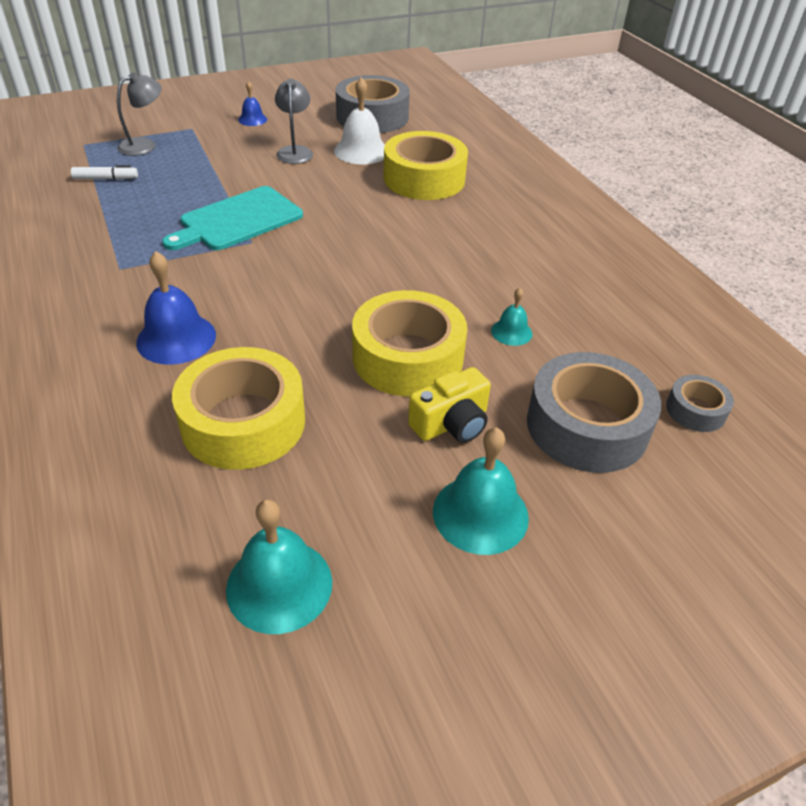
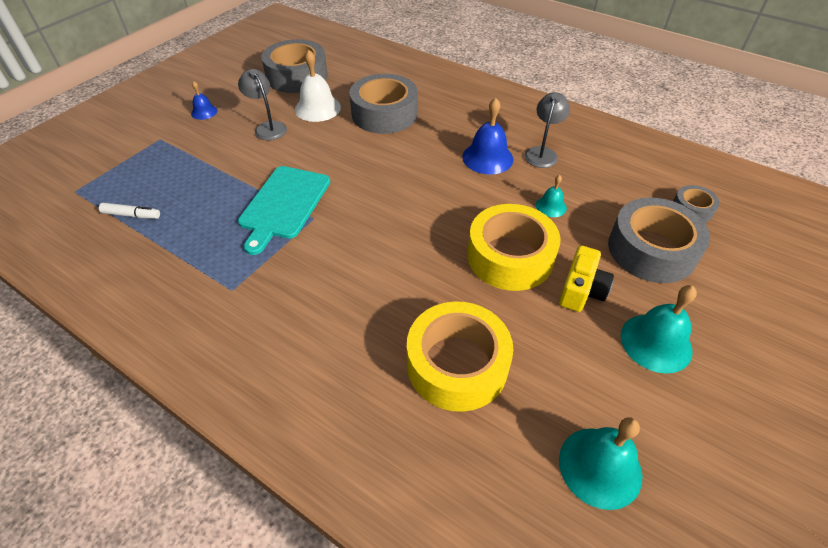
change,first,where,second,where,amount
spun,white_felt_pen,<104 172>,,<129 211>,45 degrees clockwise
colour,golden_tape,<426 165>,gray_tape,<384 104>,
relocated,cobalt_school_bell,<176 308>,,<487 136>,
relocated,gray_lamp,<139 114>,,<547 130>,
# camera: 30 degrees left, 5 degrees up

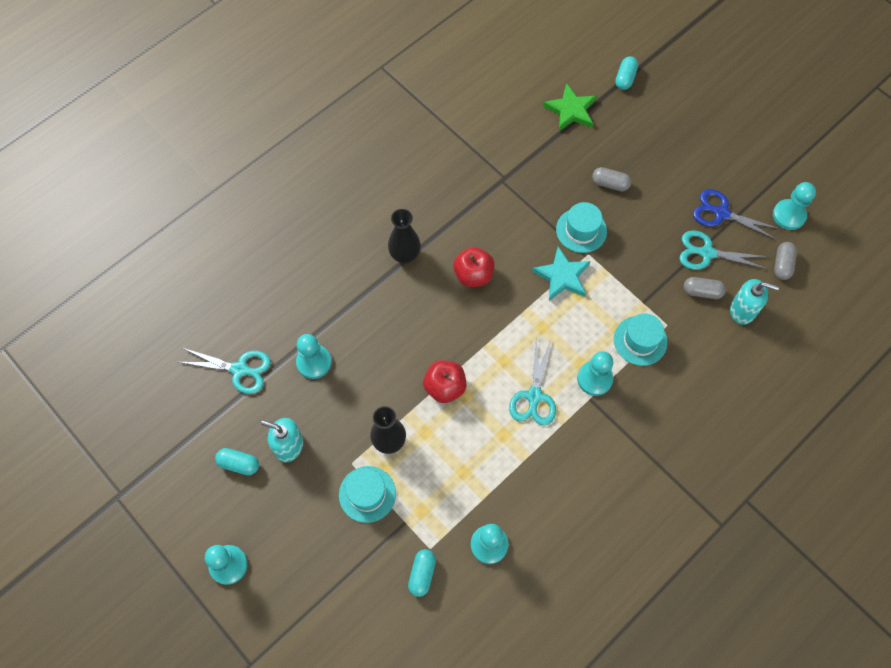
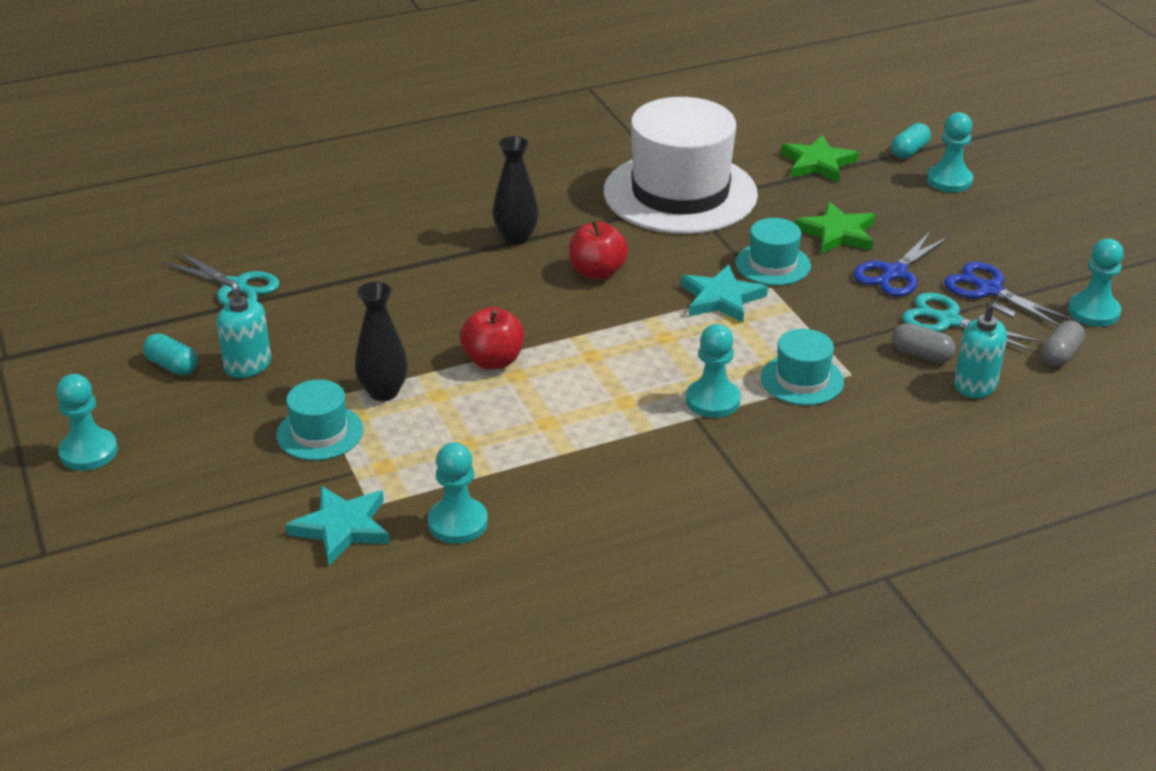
change,first,where,second,where,amount
exchanged,aqua_pill,<422 573>,aqua_star,<337 525>,
appeared,,,white_top_hat,<681 165>,
exchanged,gray_pill,<611 179>,green_star,<835 227>,
appeared,,,cobalt_scissors,<901 264>,
relocated,aqua_chess_pawn,<314 356>,,<950 152>,
missing,aqua_scissors,<532 382>,,,
# camera: 20 degrees right, 30 degrees down

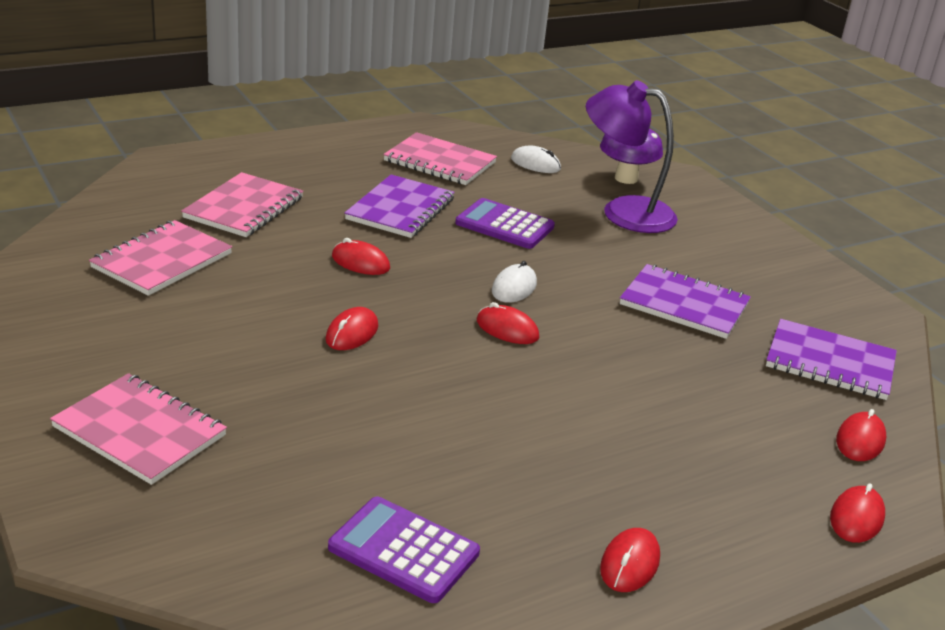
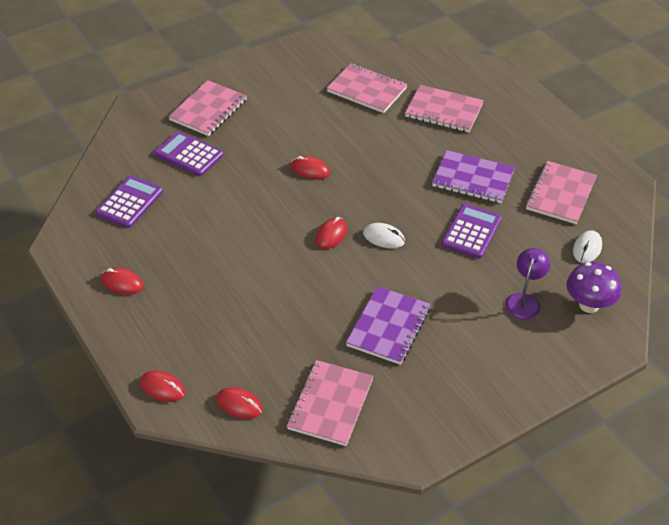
change,first,where,second,where,amount
appeared,,,violet_adding_machine,<188 153>,
colour,violet_exercise_book,<831 359>,pink_exercise_book,<330 403>,
size,violet_lamp,<632 156>,,<527 284>,x0.59
missing,crimson_mouse,<361 256>,,,
# camera: 90 degrees right, 15 degrees up

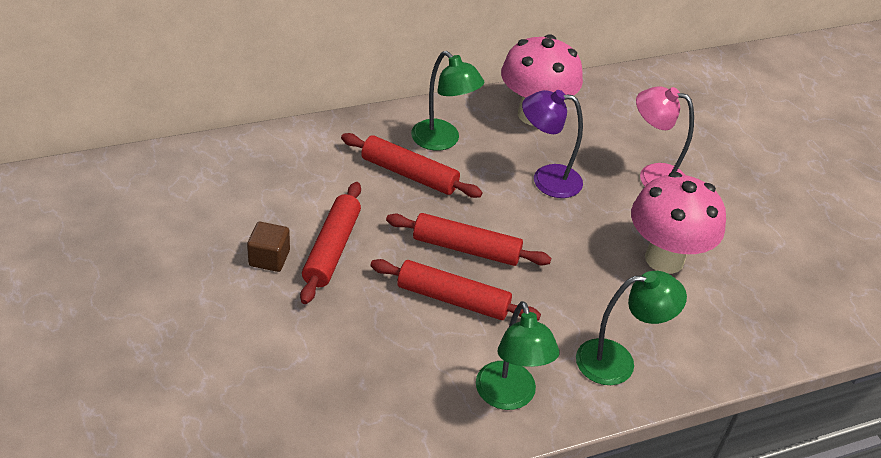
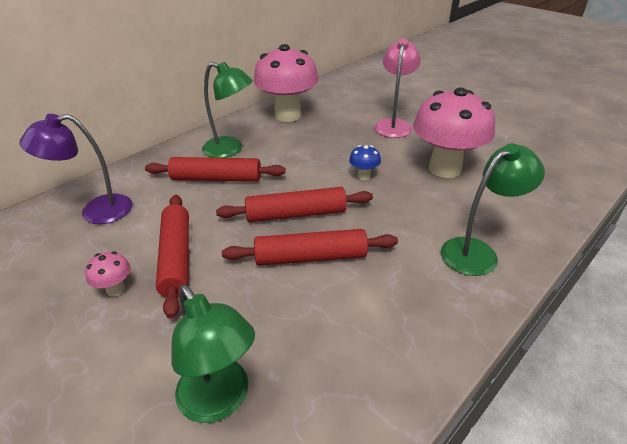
change,first,where,second,where,amount
relocated,violet_lamp,<552 144>,,<76 169>,
exchanged,russet_block,<268 247>,pink_mushroom,<108 273>,
relocated,green_lamp,<517 355>,,<213 354>,
appeared,,,cobalt_mushroom,<365 162>,
spun,pink_lamp,<665 136>,,<397 88>,105 degrees clockwise
# camera: 20 degrees left, 5 degrees down

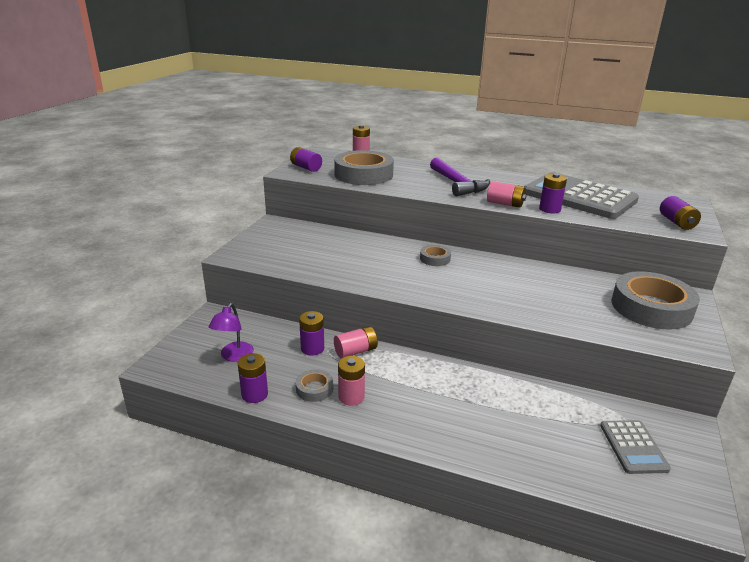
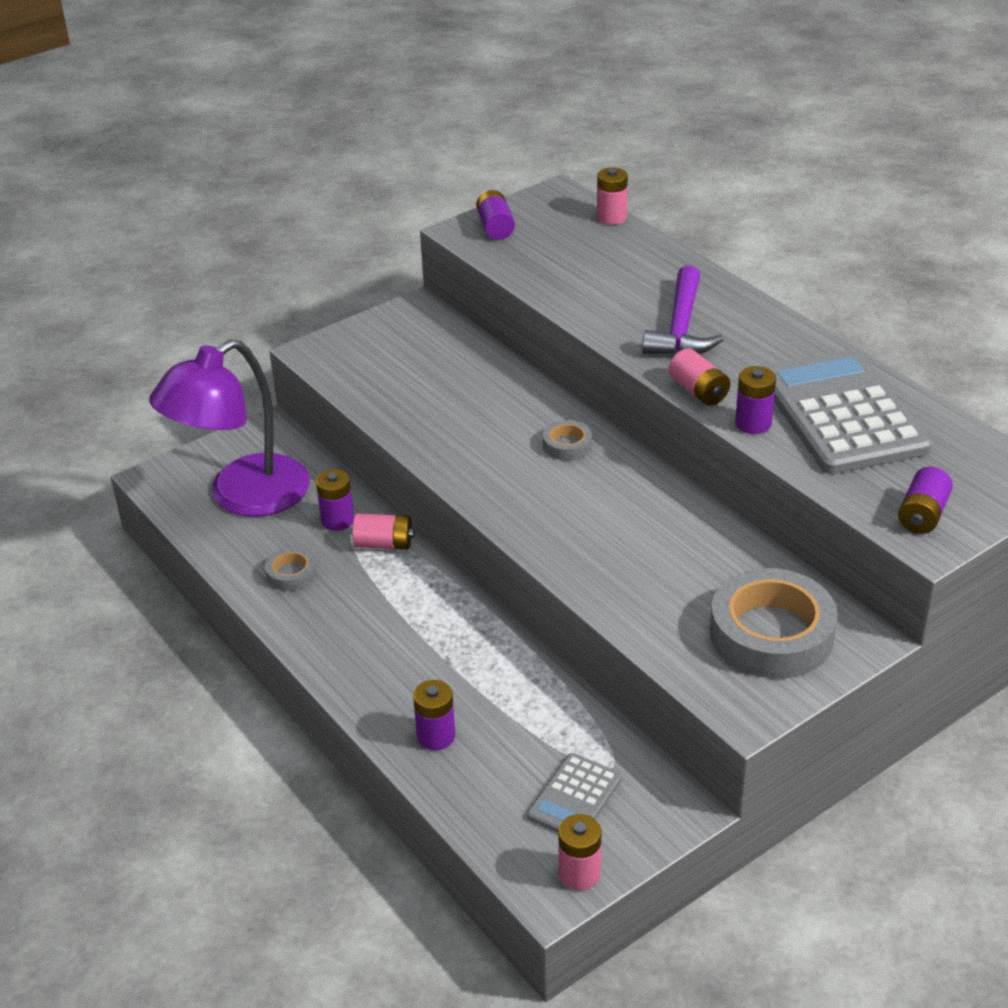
change,first,where,second,where,amount
size,violet_lamp,<231 332>,,<229 428>,x2.23
relocated,violet_battery,<253 378>,,<434 715>,
relocated,pink_battery,<351 381>,,<579 852>,
missing,gray_tape,<364 167>,,,
# camera: 35 degrees right, 10 degrees up

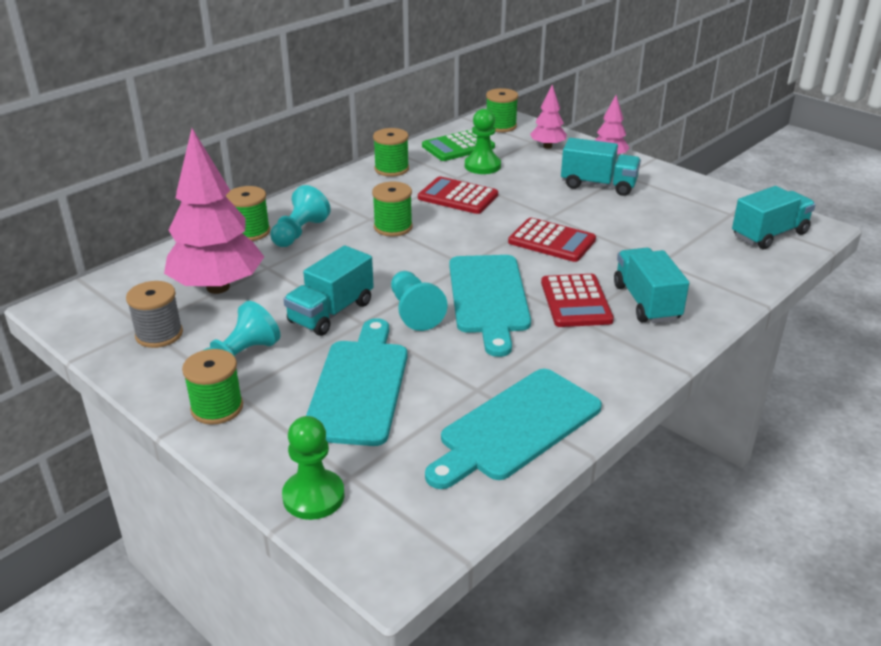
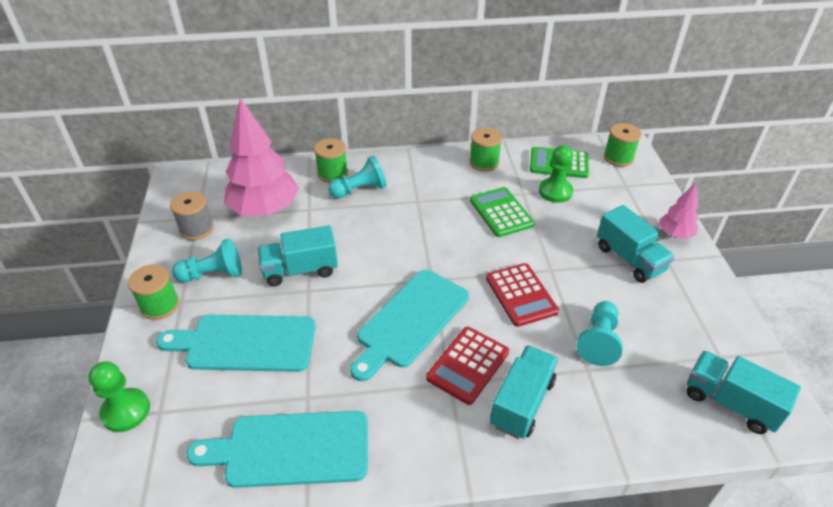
change,first,where,second,where,amount
spun,aqua_bread_board,<356 382>,,<236 343>,135 degrees counterclockwise
colour,crimson_adding_machine,<458 195>,green_adding_machine,<502 212>,
relocated,aqua_chess_pawn,<419 301>,,<599 333>,
spun,aqua_truck,<774 217>,,<743 392>,150 degrees counterclockwise
missing,green_spool,<392 209>,,,
missing,pink_fir_tree,<548 117>,,,
# camera: 40 degrees right, 10 degrees up

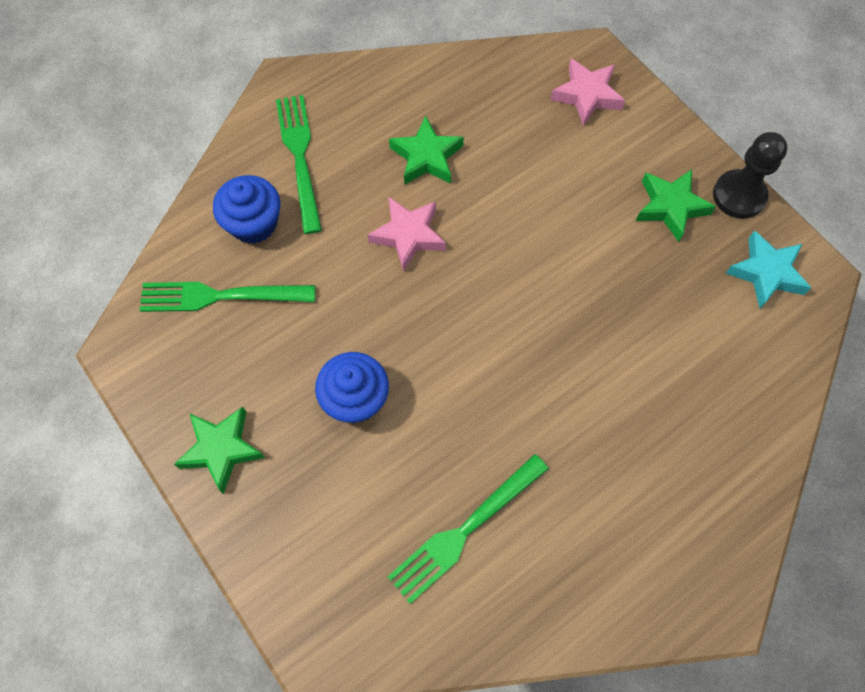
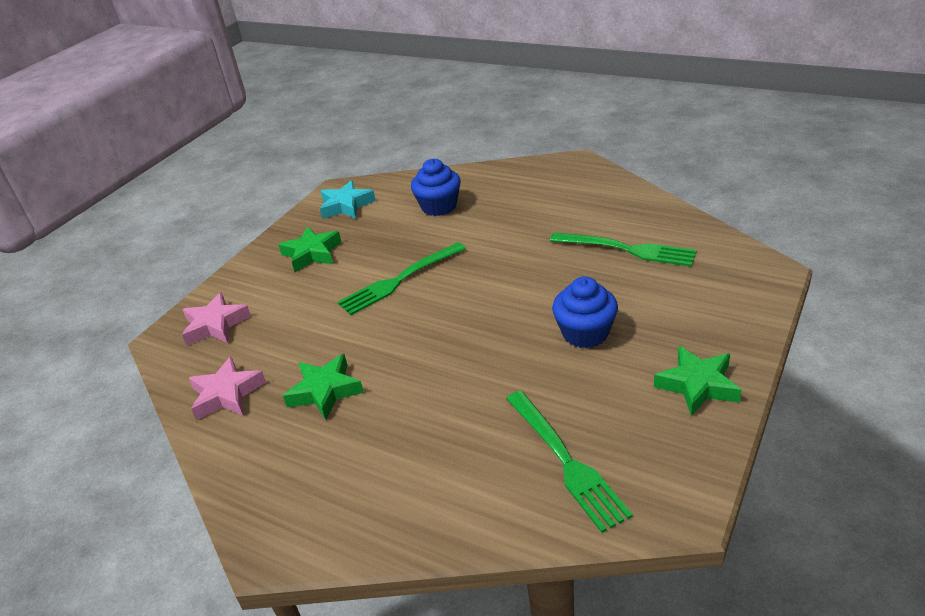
change,first,where,second,where,amount
relocated,pink_star,<407 234>,,<227 388>,
relocated,green_fork,<299 164>,,<402 278>,
relocated,cobalt_fairy_cake,<247 209>,,<436 187>,
missing,jet-black_chess_pawn,<750 175>,,,
# camera: 110 degrees left, 30 degrees down

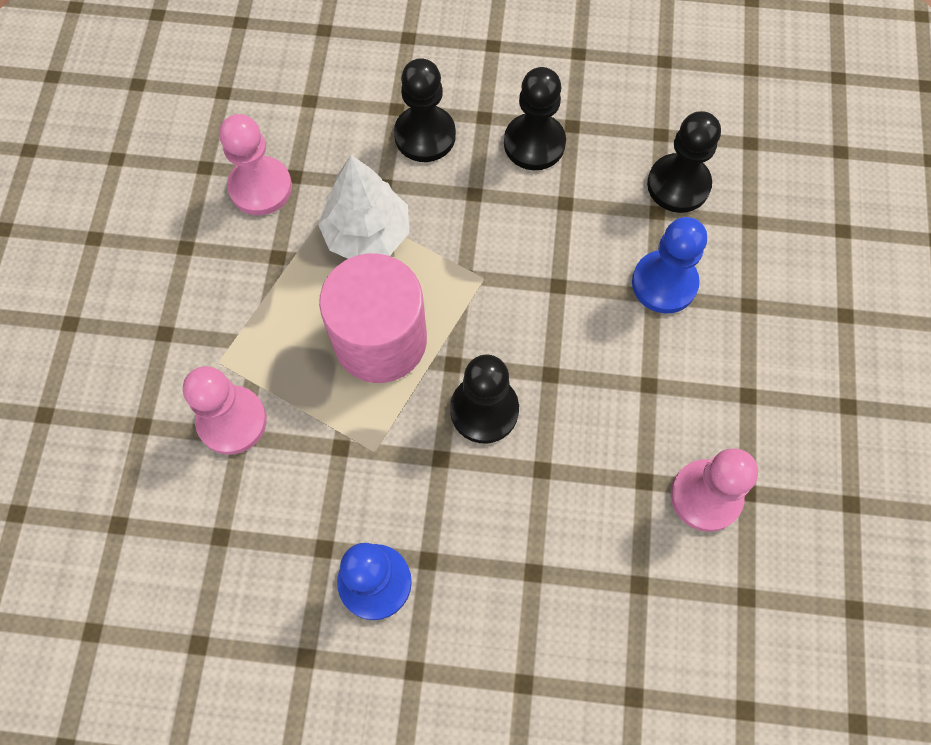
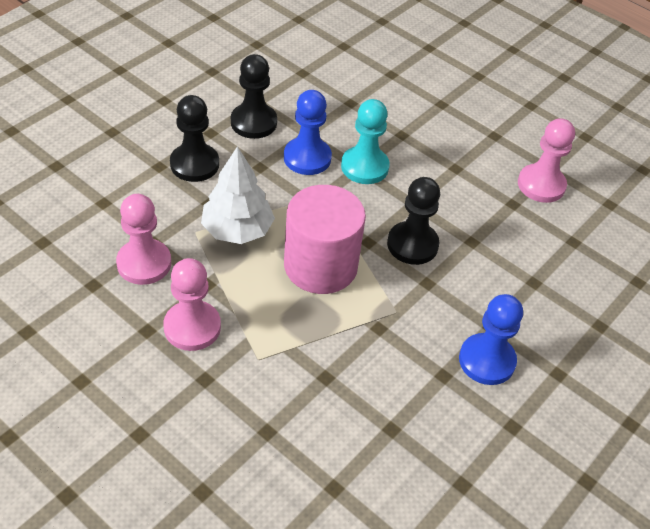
change,first,where,second,where,amount
relocated,pink_chess_pawn,<225 410>,,<192 304>,
relocated,cobalt_chess_pawn,<669 265>,,<308 132>,
appeared,,,aqua_chess_pawn,<365 141>,
missing,jet-black_chess_pawn,<684 162>,,,
# camera: 60 degrees left, 20 degrees down

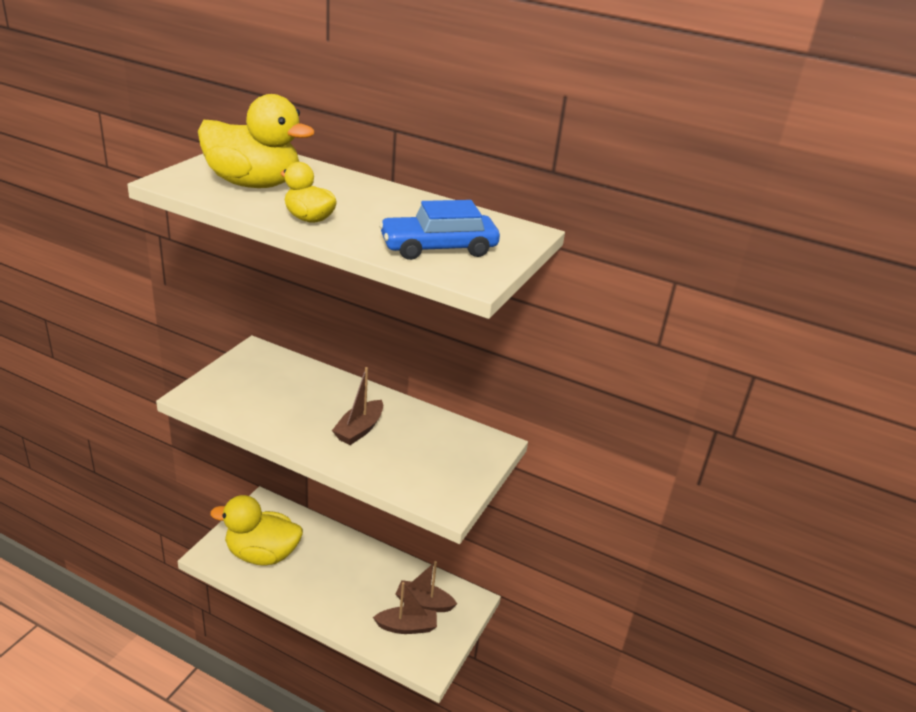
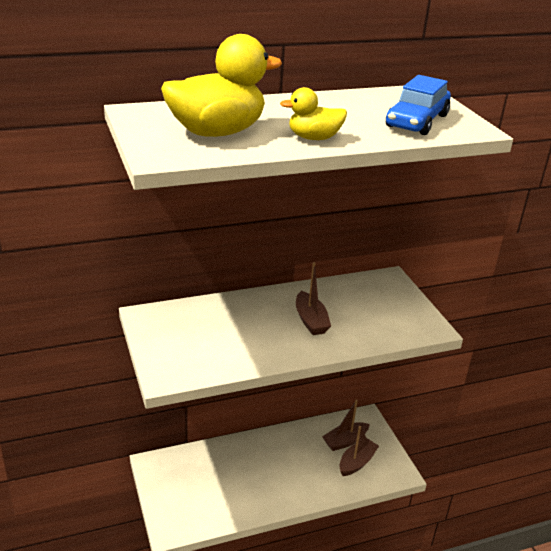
change,first,where,second,where,amount
missing,golden_rubber_duck,<256 530>,,,
# camera: 45 degrees left, 0 degrees up

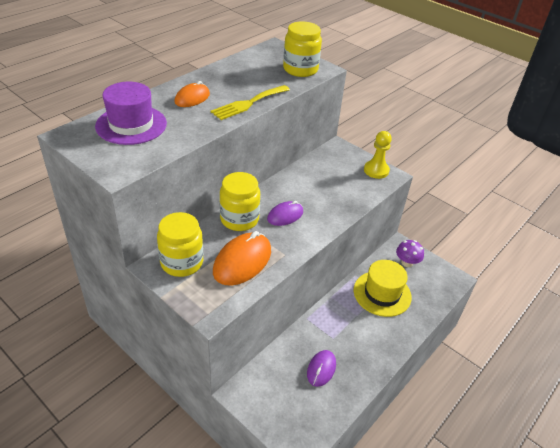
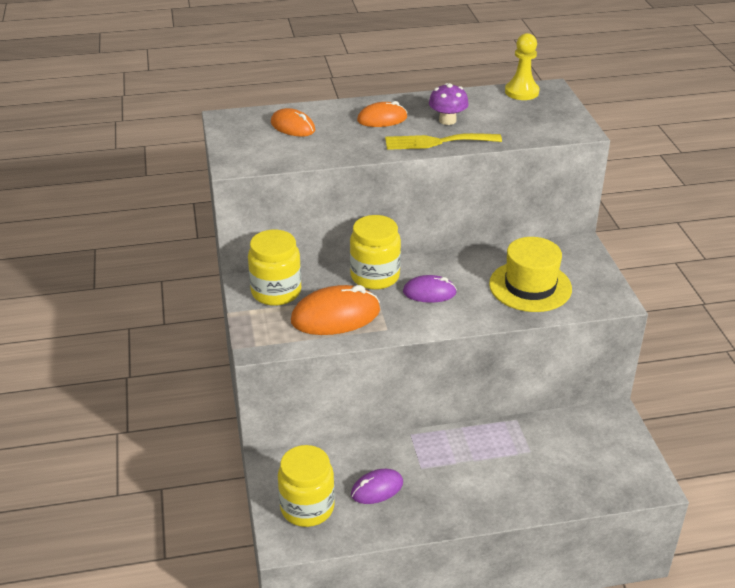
change,first,where,second,where,amount
exchanged,violet_top_hat,<131 113>,bright_orange_mouse,<293 122>,
relocated,golden_jam_jar,<302 49>,,<306 486>,
relocated,violet_mushroom,<410 253>,,<449 104>,
relocated,golden_top_hat,<383 288>,,<530 274>,
relocated,golden_chess_pawn,<378 155>,,<522 66>,
# camera: 40 degrees right, 5 degrees down

